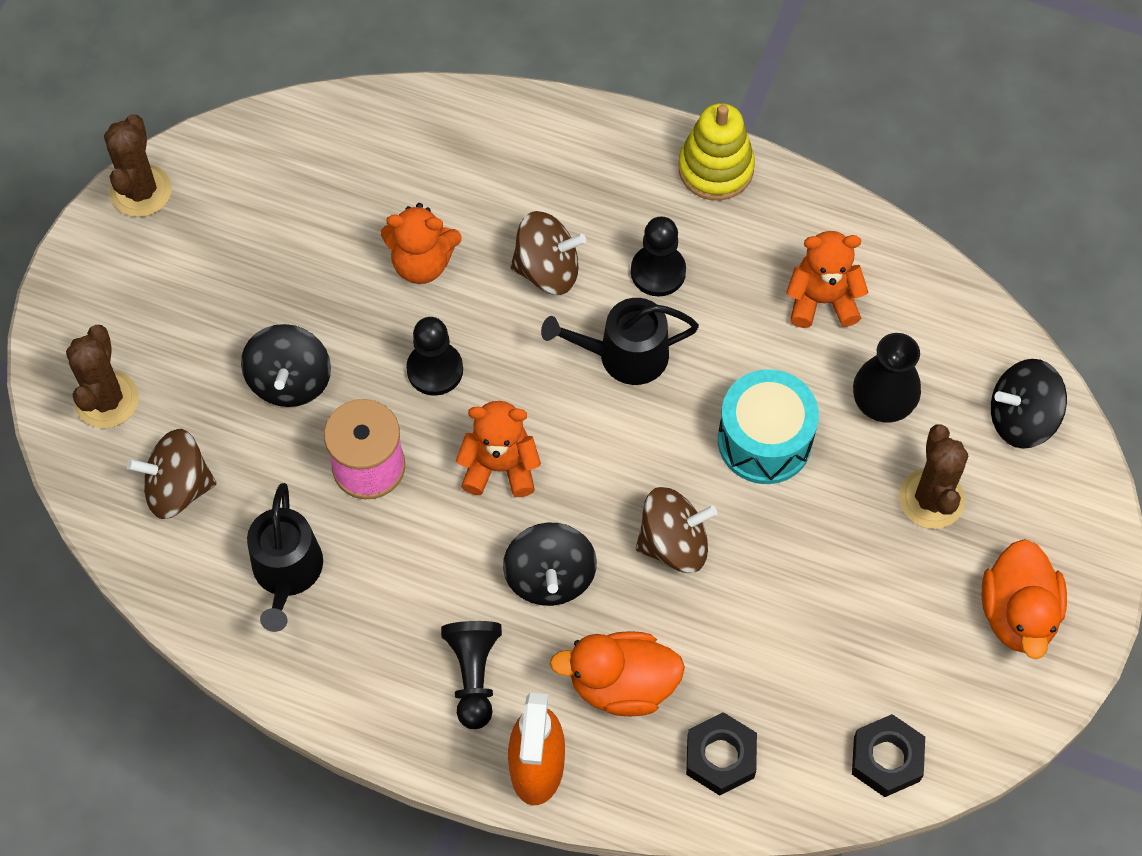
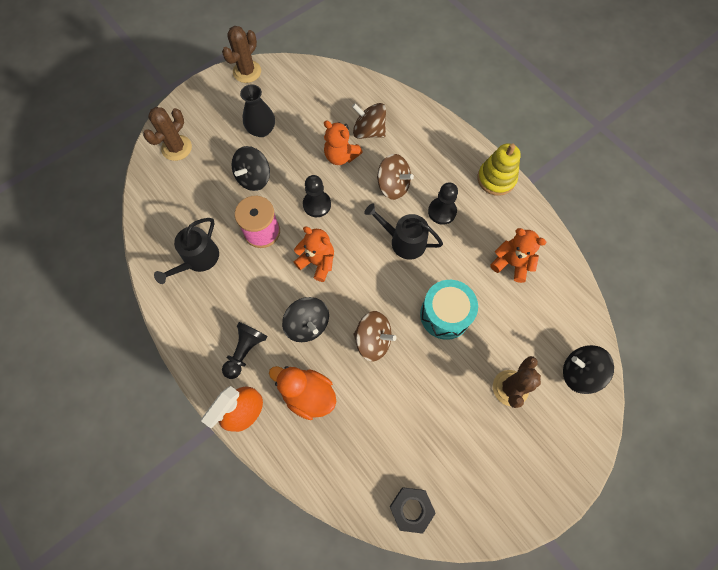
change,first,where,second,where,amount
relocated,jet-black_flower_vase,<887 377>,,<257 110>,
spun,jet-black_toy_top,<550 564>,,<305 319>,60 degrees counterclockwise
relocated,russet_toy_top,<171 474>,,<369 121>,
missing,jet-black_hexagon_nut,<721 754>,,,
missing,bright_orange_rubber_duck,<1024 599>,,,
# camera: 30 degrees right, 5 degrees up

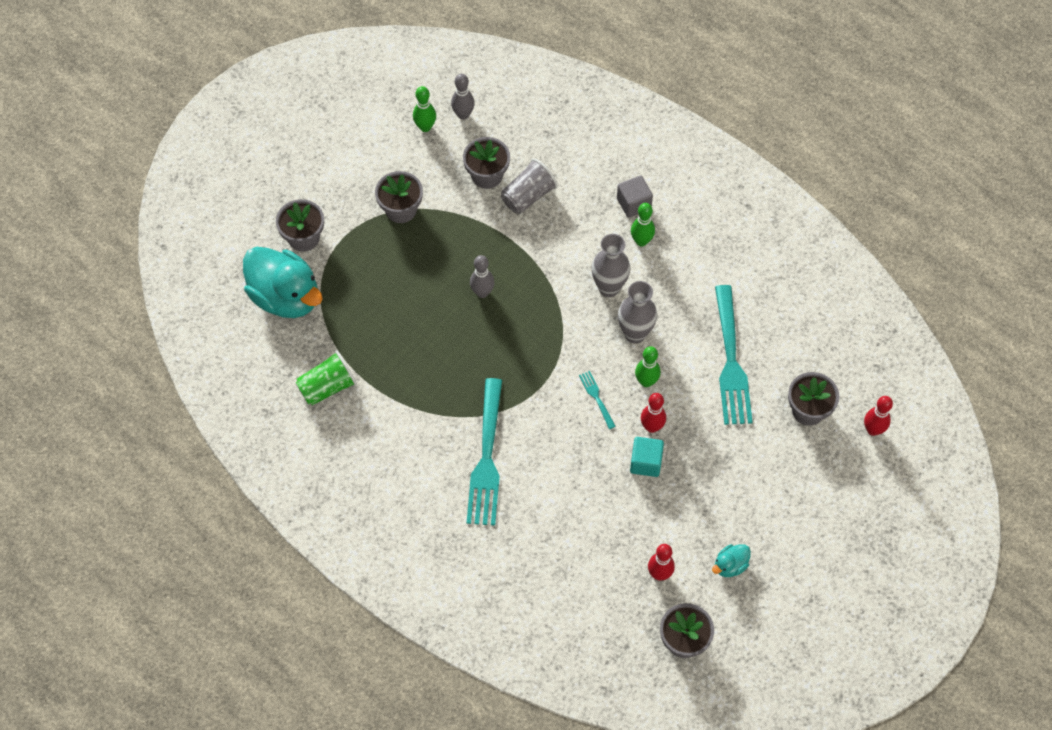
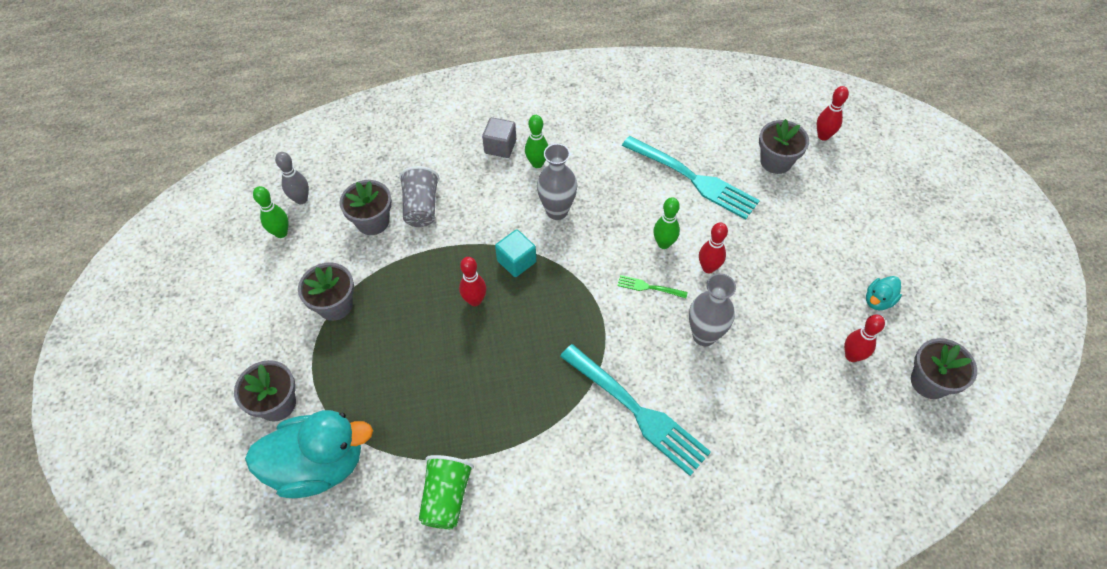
change,first,where,second,where,amount
colour,gray_tenpin,<482 276>,crimson_tenpin,<473 281>,
relocated,aqua_block,<647 457>,,<515 253>,
colour,aqua_fork,<597 400>,green_fork,<652 286>,
relocated,gray_flower_vase,<637 312>,,<712 309>,
spun,aqua_rubber_duck,<731 560>,,<884 293>,45 degrees clockwise
# camera: 50 degrees left, 5 degrees down

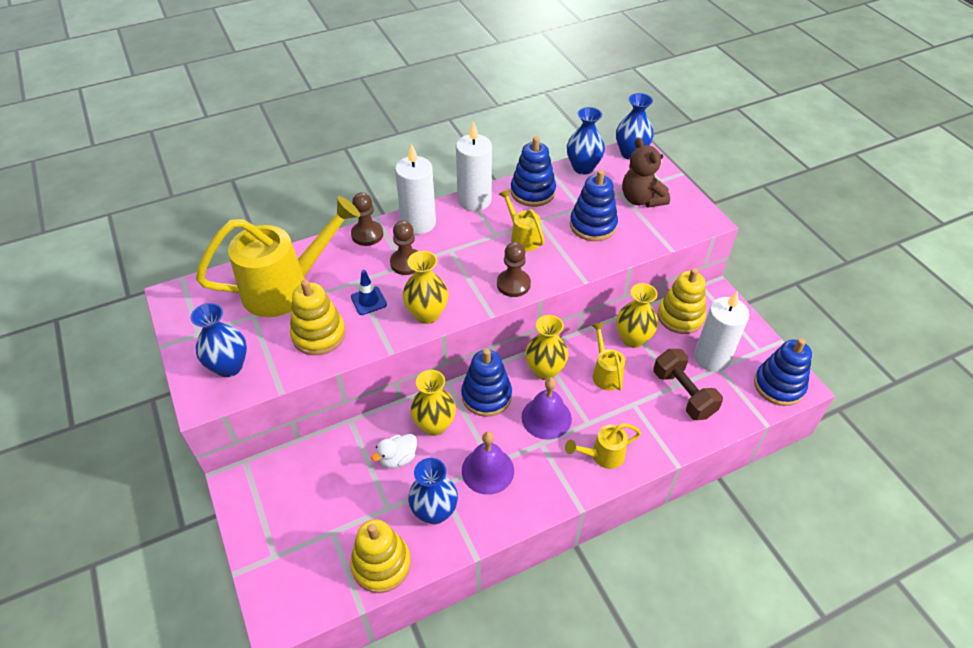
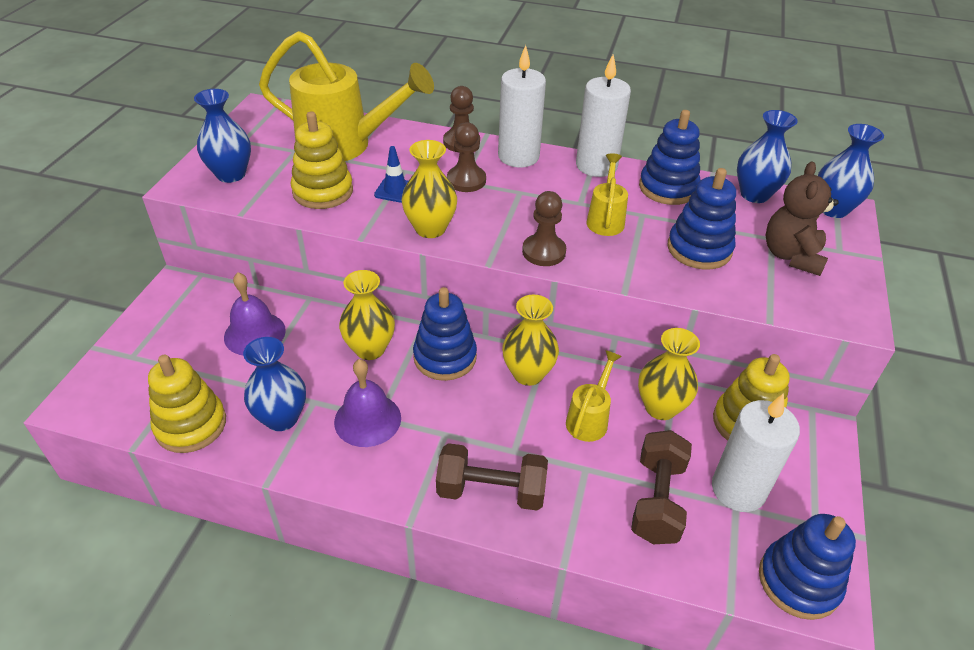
change,first,where,second,where,amount
relocated,violet_school_bell,<546 409>,,<255 313>,
exchanged,golden_sprinkling_can,<603 446>,russet_dumbbell,<492 477>,
missing,white_rubber_duck,<394 451>,,,
# camera: 40 degrees right, 5 degrees down

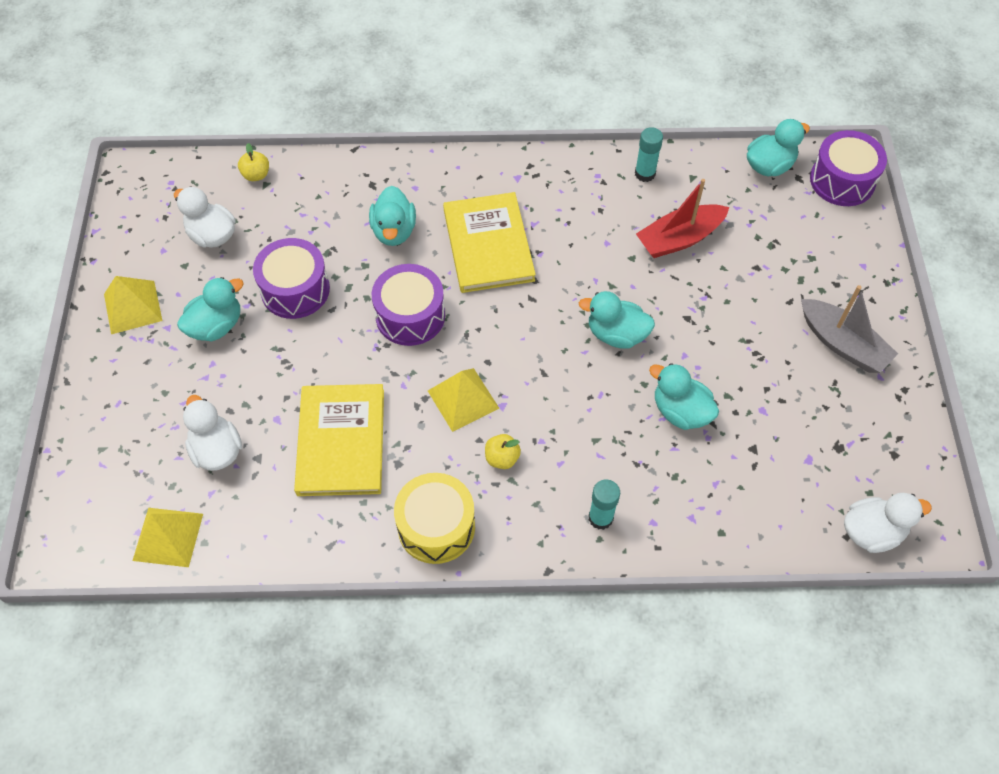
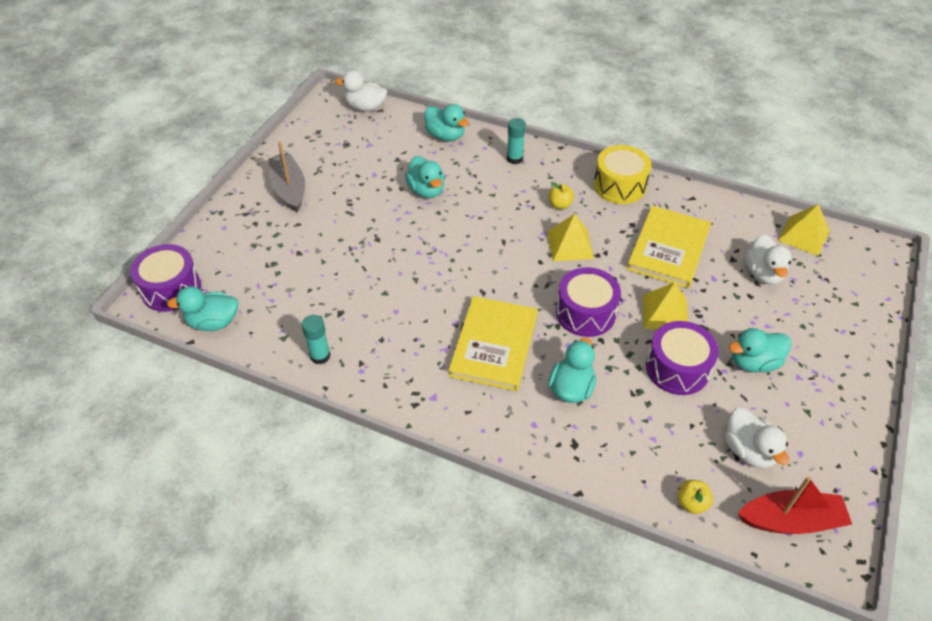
change,first,where,second,where,amount
relocated,aqua_rubber_duck,<617 320>,,<446 122>,
relocated,golden_pyramid,<133 305>,,<665 306>,
relocated,crimson_sailboat,<682 218>,,<794 505>,
# camera: 155 degrees left, 10 degrees down

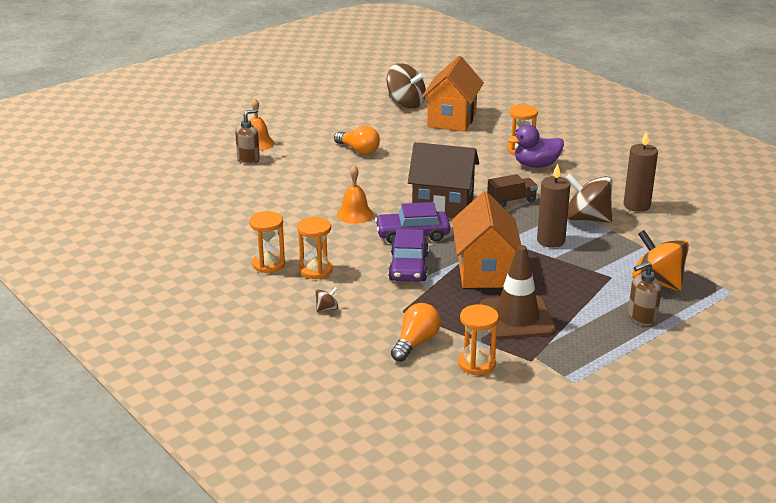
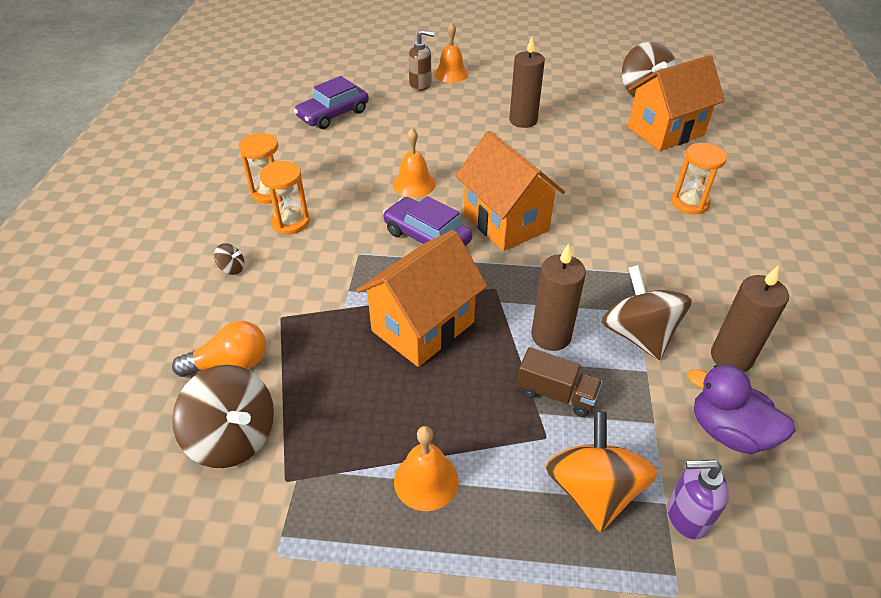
change,first,where,second,where,amount
exchanged,bright_orange_hourglass,<478 339>,russet_toy_top,<223 416>,
relocated,violet_car,<408 255>,,<331 102>,
appeared,,,bright_orange_school_bell,<426 468>,
colour,russet_house,<443 180>,bright_orange_house,<510 191>,
exchanged,bright_orange_light_bulb,<357 140>,russet_candle,<527 82>,
relocated,russet_truck,<512 191>,,<559 382>,
appeared,,,violet_pump_bottle,<698 500>,
relocated,violet_rubber_duck,<535 146>,,<741 409>,
missing,russet_safety_cone,<518 292>,,,
missing,russet_pump_bottle,<645 293>,,,
# camera: 45 degrees right, 15 degrees up

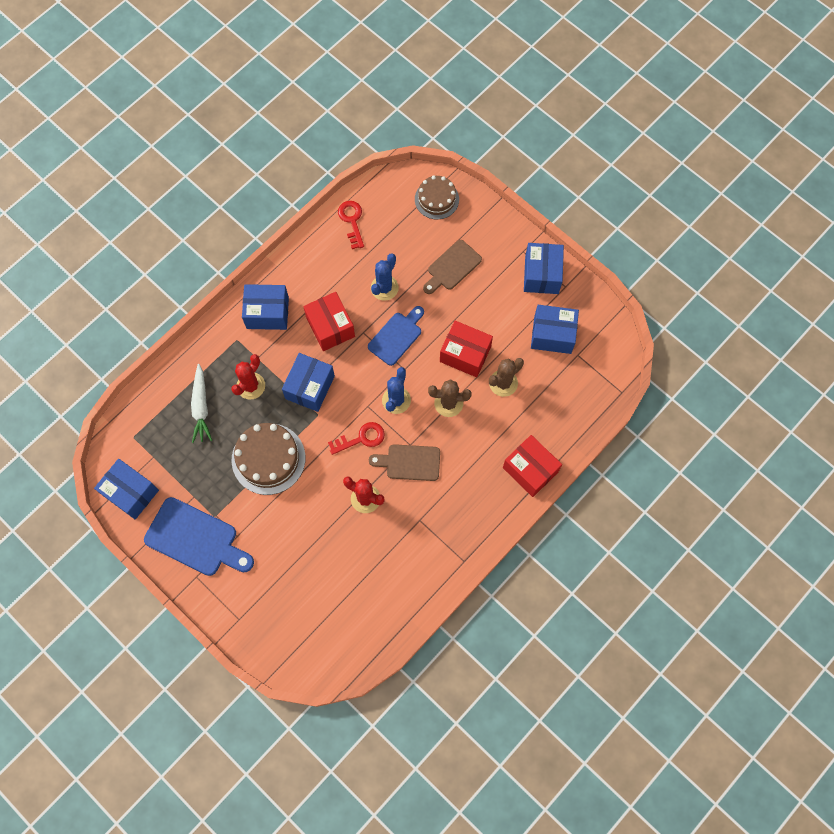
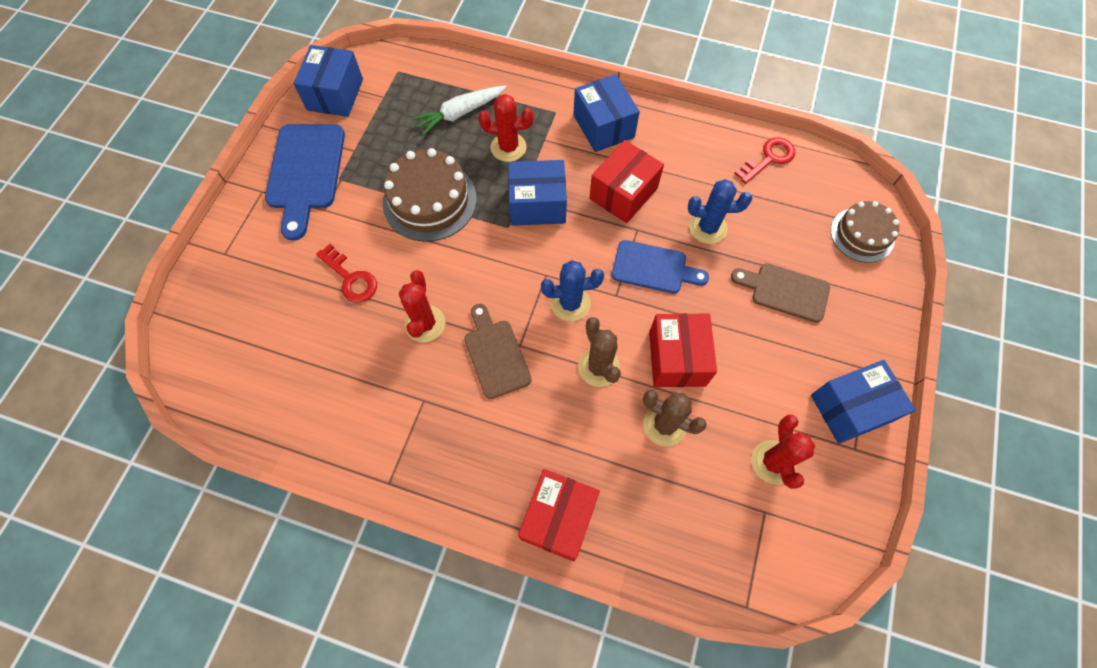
change,first,where,second,where,amount
relocated,crimson_door_key,<356 438>,,<346 273>,
exchanged,cobalt_package,<555 329>,crimson_cactus,<783 451>,
# camera: 65 degrees right, 5 degrees down

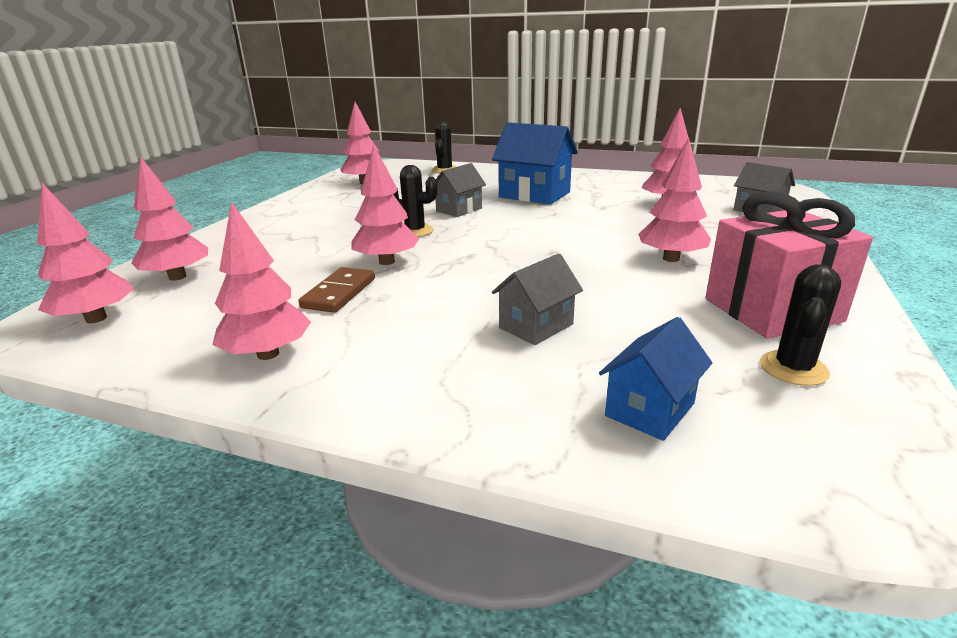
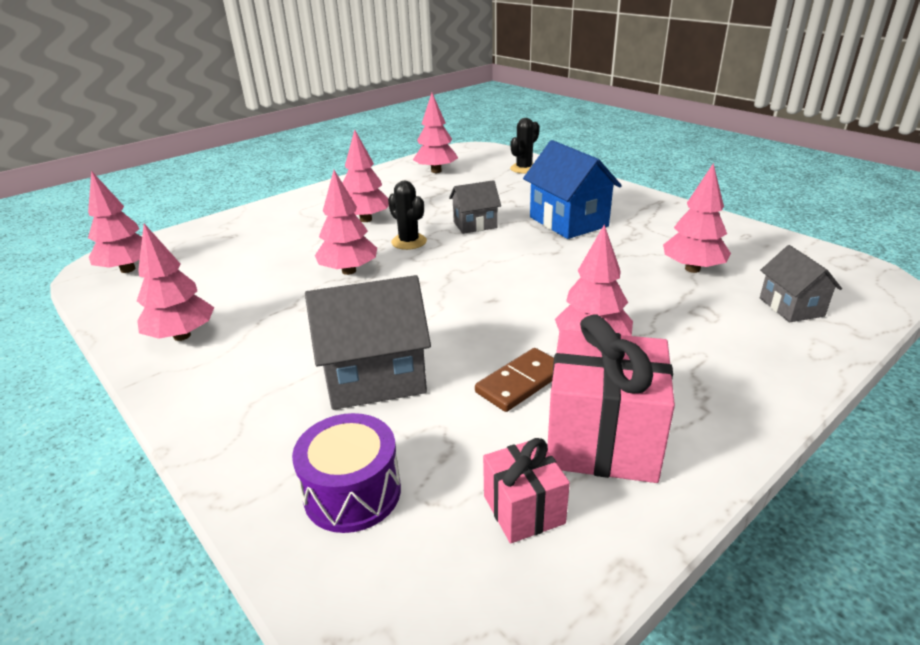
change,first,where,second,where,amount
exchanged,cobalt_house,<655 379>,violet_toy_drum,<346 473>,
size,gray_house,<537 299>,,<368 342>,x1.69
relocated,pink_fir_tree,<169 219>,,<366 176>,
relocated,russet_domino,<337 290>,,<514 380>,
exchanged,jet-black_cactus,<800 325>,pink_gift,<526 490>,
# camera: 30 degrees right, 5 degrees up

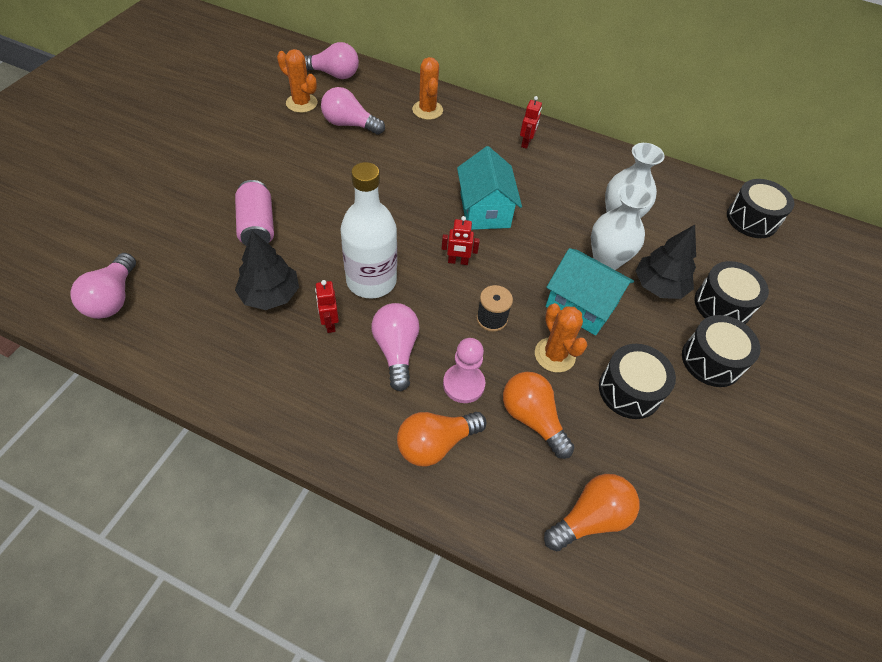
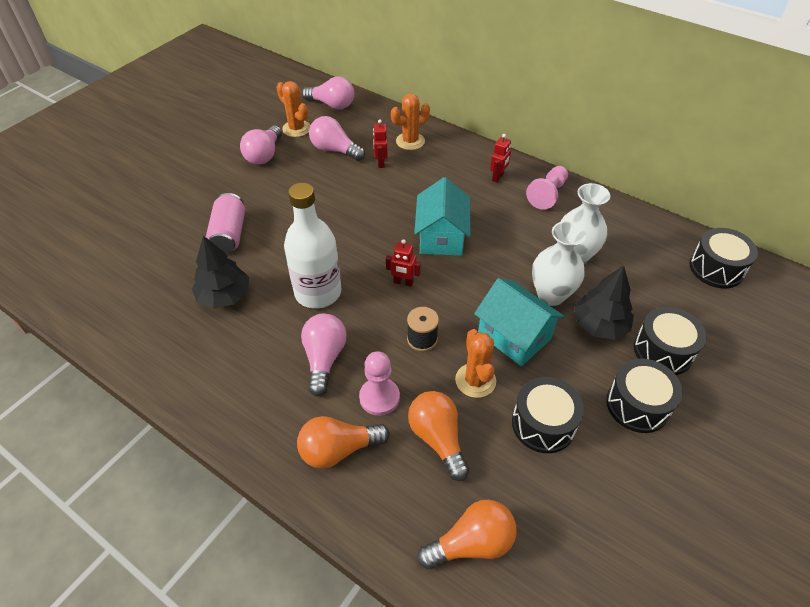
change,first,where,second,where,amount
relocated,pink_light_bulb,<103 286>,,<261 145>,
relocated,crimson_robot,<327 306>,,<380 143>,
spun,bright_orange_cactus,<427 88>,,<410 121>,60 degrees clockwise
appeared,,,pink_chess_pawn,<547 188>,
# camera: 15 degrees right, 5 degrees down

